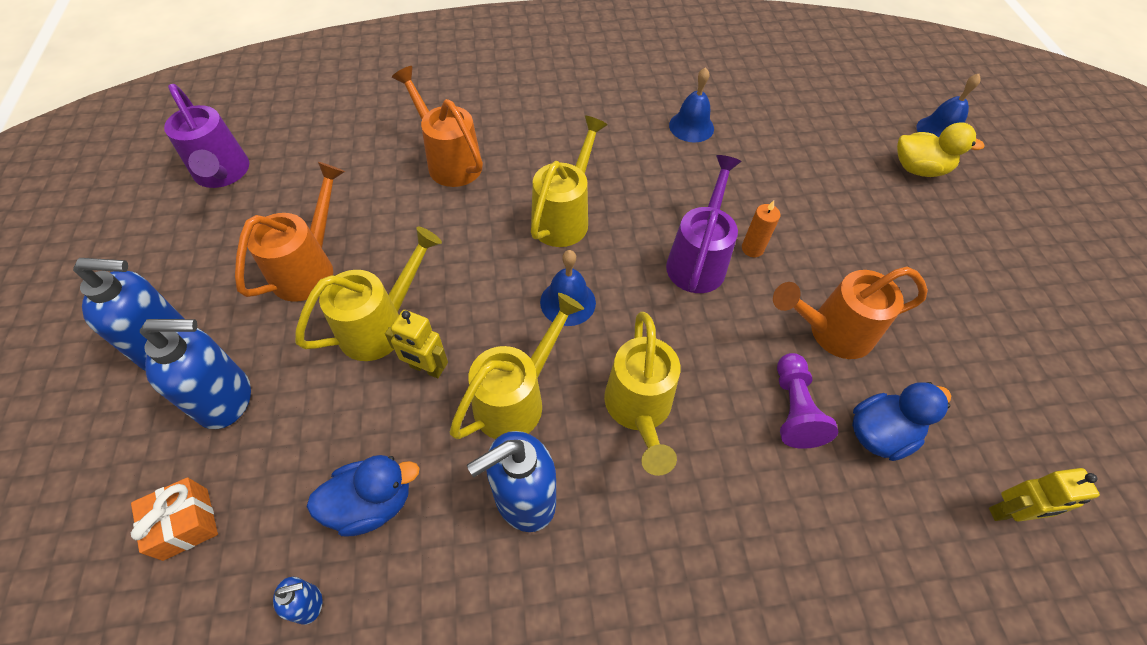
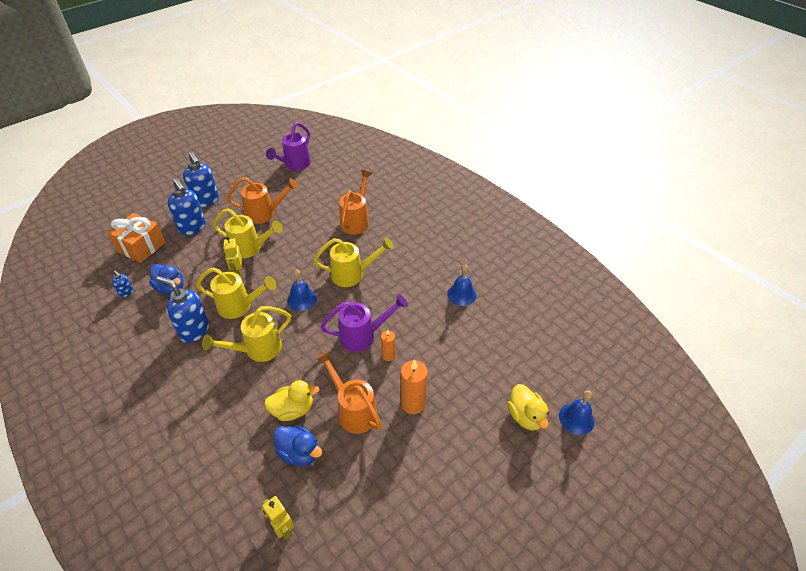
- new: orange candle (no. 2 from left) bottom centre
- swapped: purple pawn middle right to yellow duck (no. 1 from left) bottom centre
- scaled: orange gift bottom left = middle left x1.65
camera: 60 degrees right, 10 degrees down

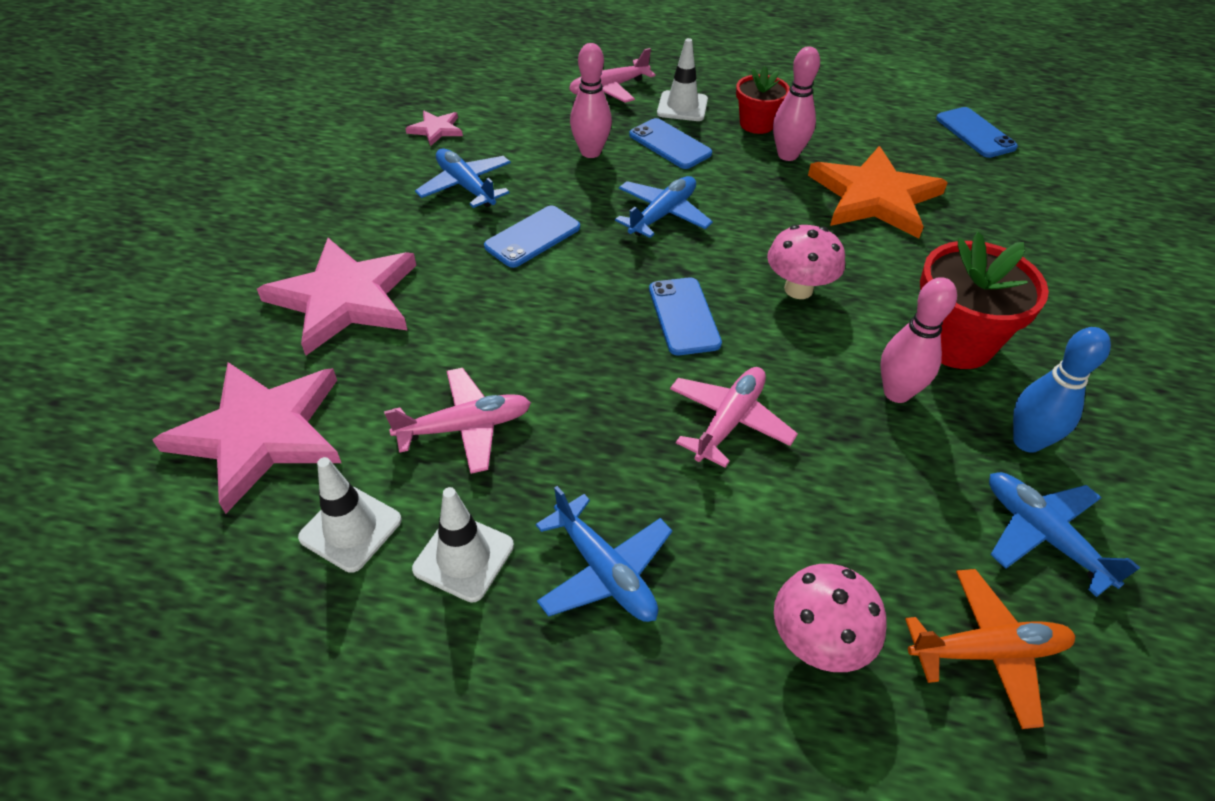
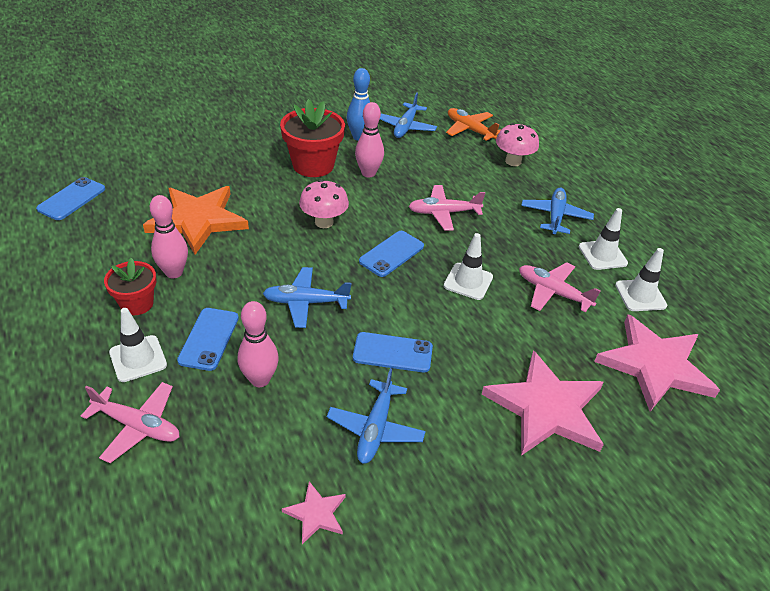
- new: white traffic cone (no. 2 from left) centre
camera: 130 degrees left, 5 degrees down

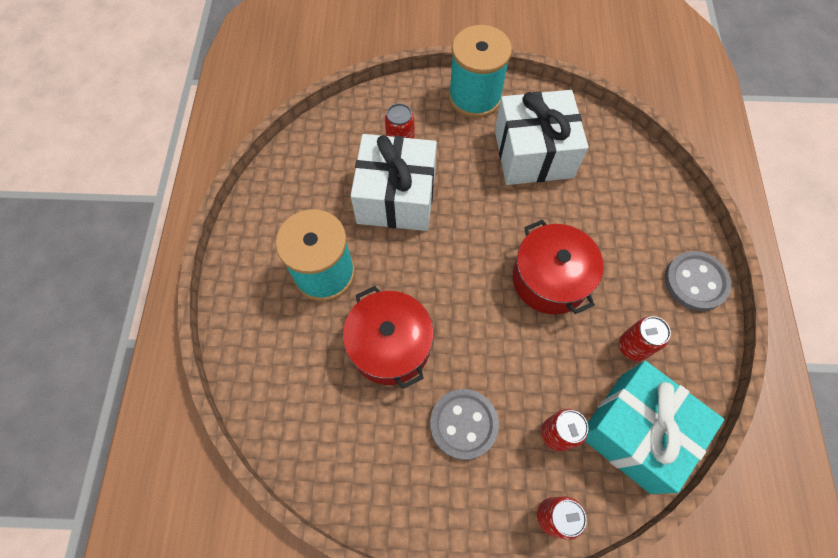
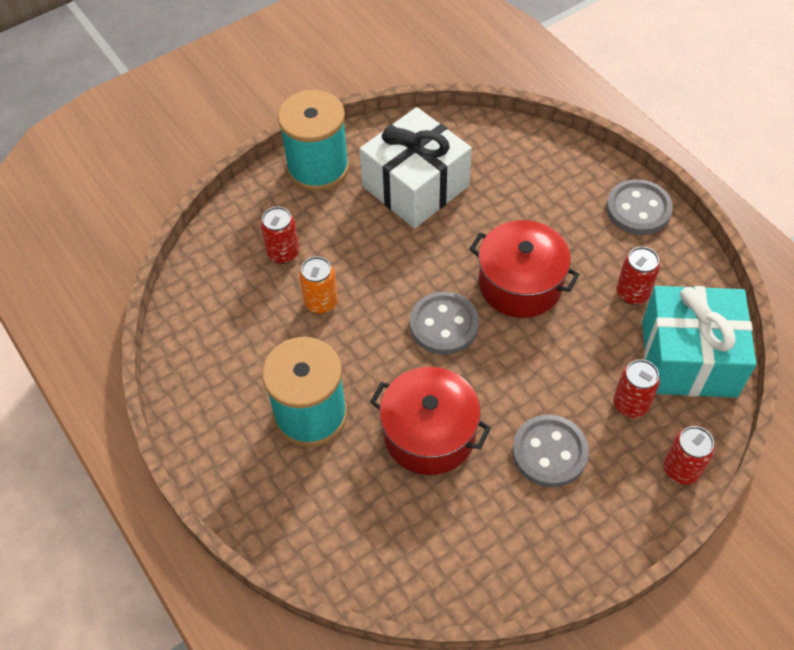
- new: grey button (no. 1 from left) centre
- swapped: white gift (no. 1 from left) top centre to orange can centre
camera: 35 degrees left, 10 degrees down

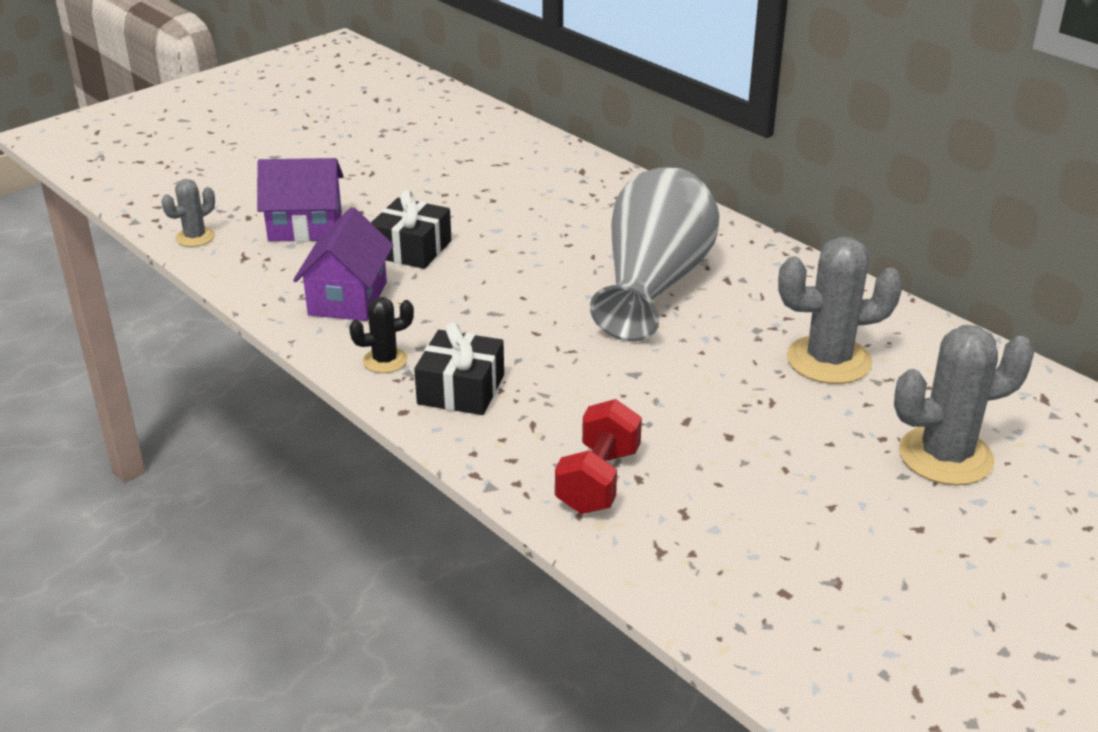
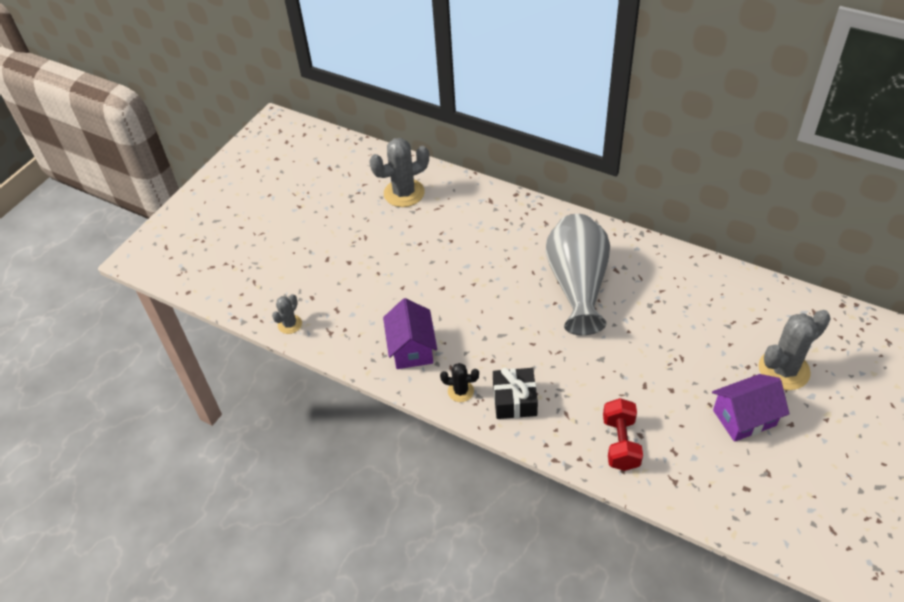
- gone: black gift (no. 1 from left) top centre
- shifted: purple house (no. 1 from left in the first image) top left to purple house (no. 2 from left) bottom right
- shifted: grey cactus (no. 2 from left) middle right to top centre
- rotated: black cactus centre = centre 45 degrees clockwise
camera: 15 degrees left, 15 degrees up

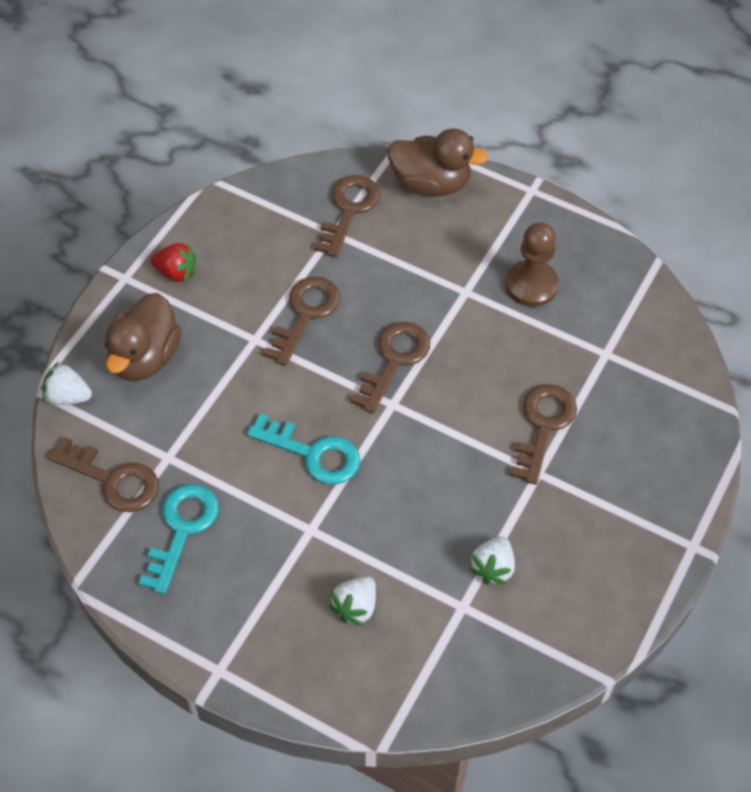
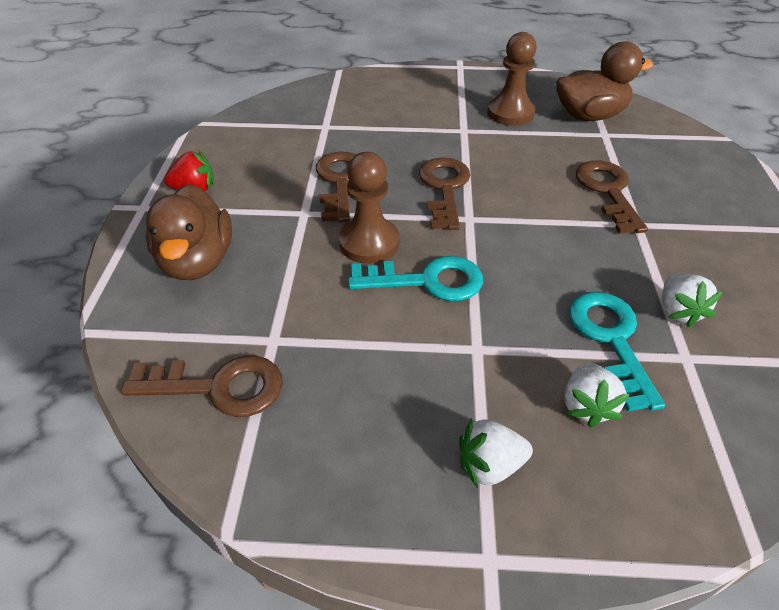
- gone: brown key (no. 3 from left) top centre
- new: brown pawn (no. 1 from left) centre
- shifted: white strawberry (no. 1 from left) middle left to bottom centre
- shifted: turquoise key (no. 1 from left in the first image) bottom left to turquoise key (no. 2 from left) middle right
- shifted: brown duck (no. 2 from left) top centre to top right
camera: 25 degrees left, 10 degrees down

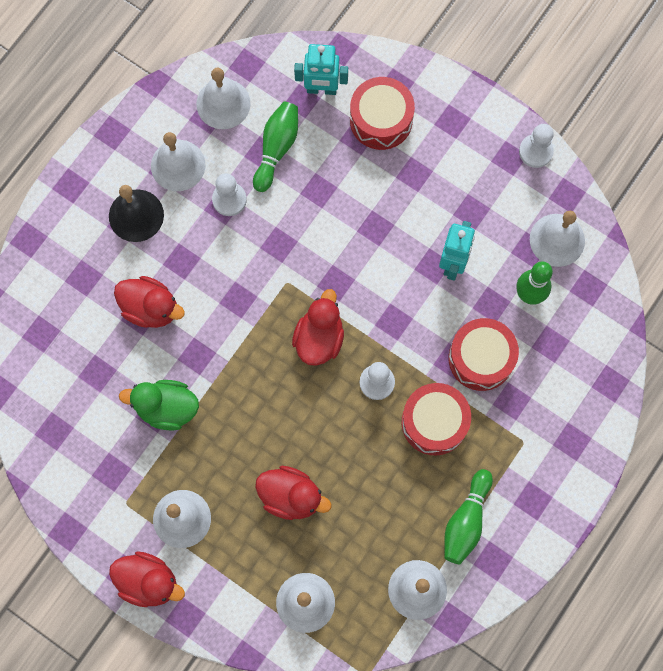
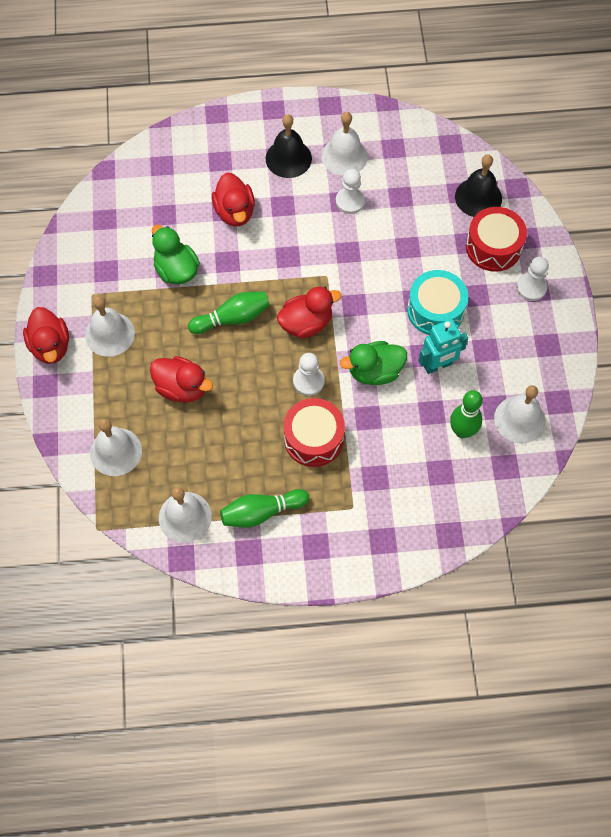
- gone: white bell (no. 3 from left) top centre
- gone: red drum (no. 3 from left) middle right
- new: green duck (no. 2 from left) centre
- new: turquoise drum middle right
- shifted: green bowling pin (no. 1 from left) top centre to centre
- shifted: white pawn (no. 3 from left) top right to middle right
- swapped: turquoise robot (no. 1 from left) top centre to black bell (no. 2 from left) top right
- rotated: red duck (no. 3 from left in the first image) bottom centre = middle left 45 degrees counterclockwise
camera: 50 degrees right, 10 degrees down

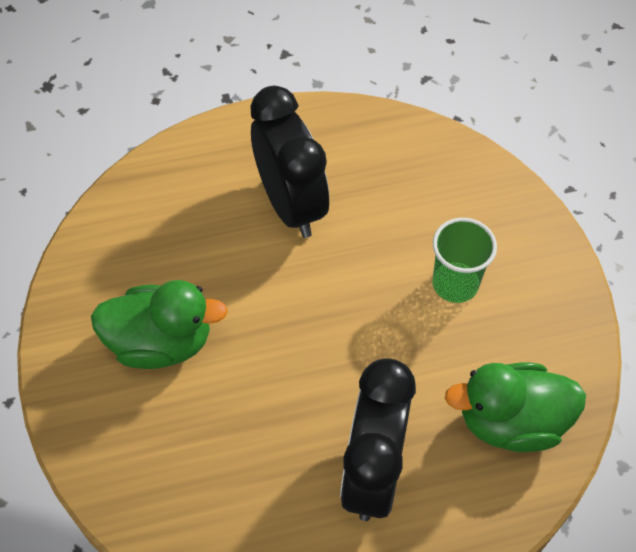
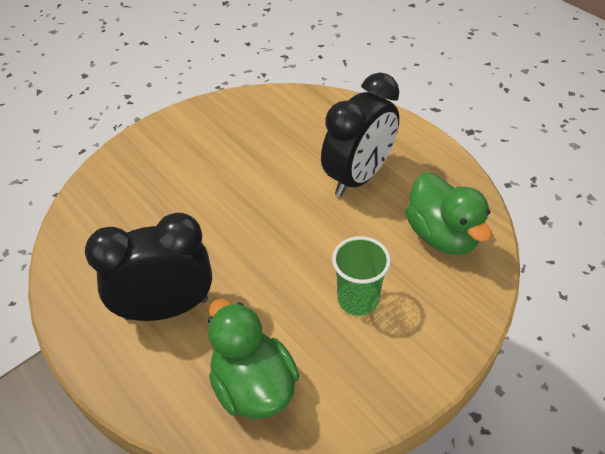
- shifted: green duck (no. 1 from left in the first image) middle left to green duck (no. 2 from left) middle right
camera: 65 degrees right, 10 degrees down

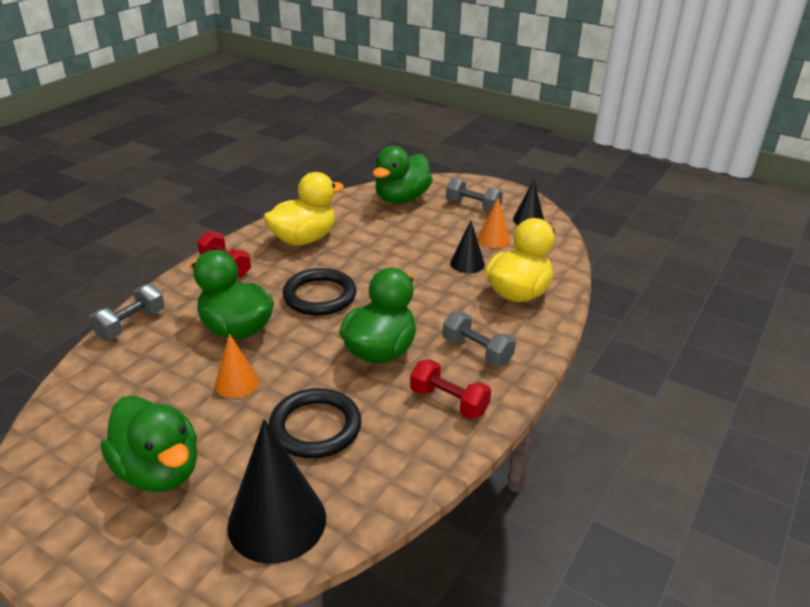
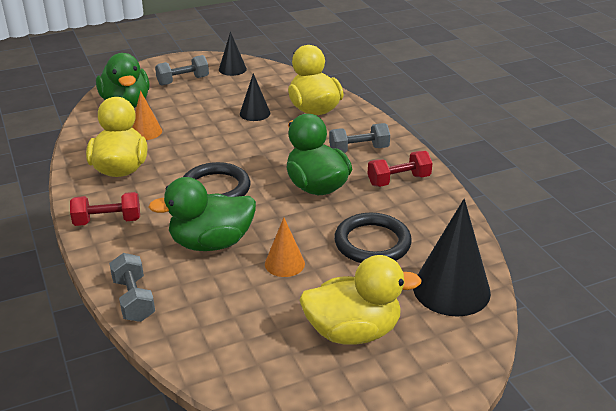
- shifted: orange cone (no. 2 from left in the first image) centre to orange cone (no. 1 from left) top left
- repainted: green duck (no. 1 from left) bottom left to yellow duck (no. 3 from left) bottom centre
camera: 55 degrees left, 0 degrees up

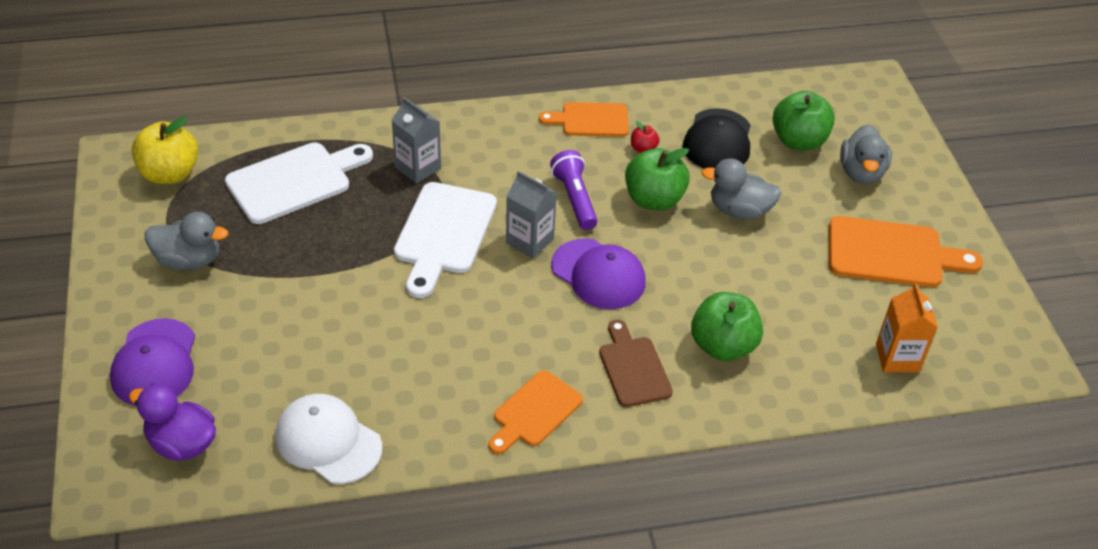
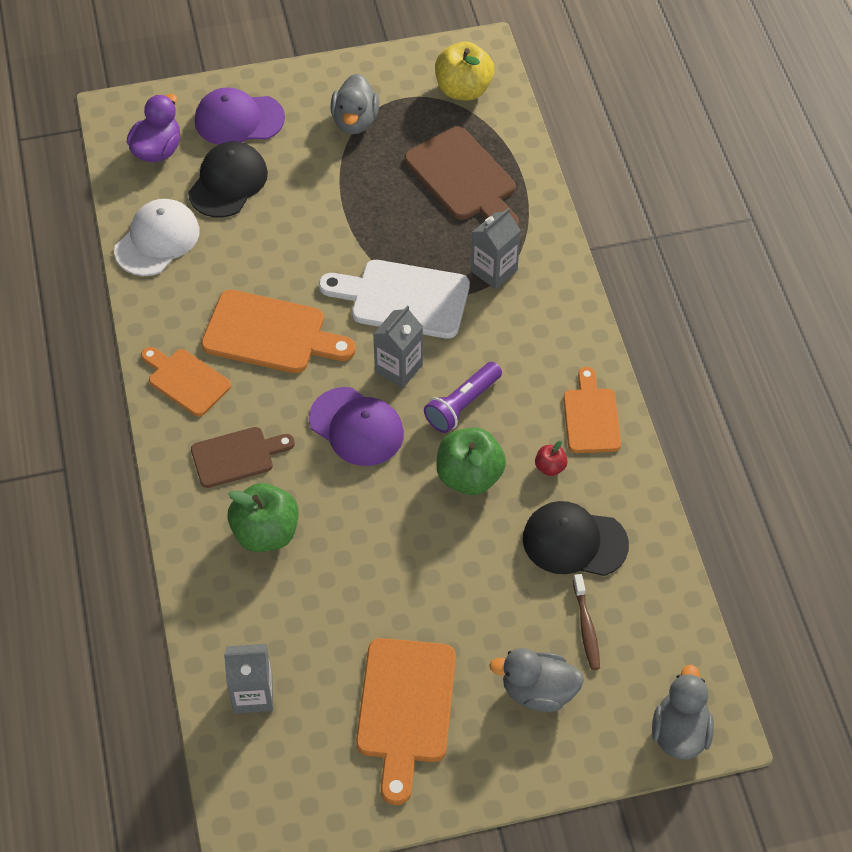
- new: black cap (no. 1 from left) top left
- new: orange cutting board (no. 2 from left) middle left
- shifted: grey duck (no. 2 from left in the first image) middle right to grey duck (no. 3 from left) bottom right
- swapped: green apple (no. 3 from left) top right to brown toothbrush bottom right
- repainted: white cutting board (no. 1 from left) middle left to brown cutting board (no. 2 from left) top centre
- repainted: orange carton middle right to grey carton (no. 1 from left) bottom left
- rotated: purple flashlight centre = centre 150 degrees clockwise
- rotated: purple cap (no. 2 from left) centre = centre 90 degrees counterclockwise
camera: 90 degrees right, 10 degrees up

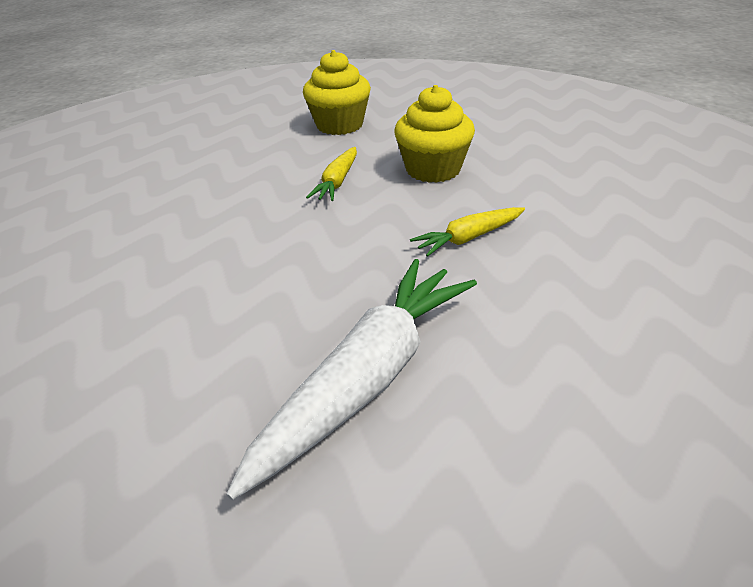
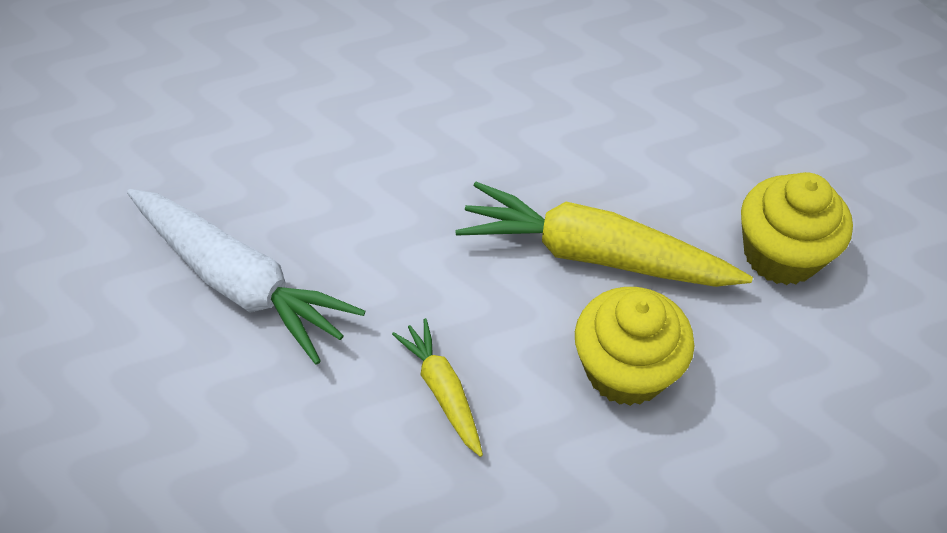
- scaled: yellow carrot (no. 1 from left in the first image) top centre = centre x1.95
camera: 90 degrees right, 15 degrees up

